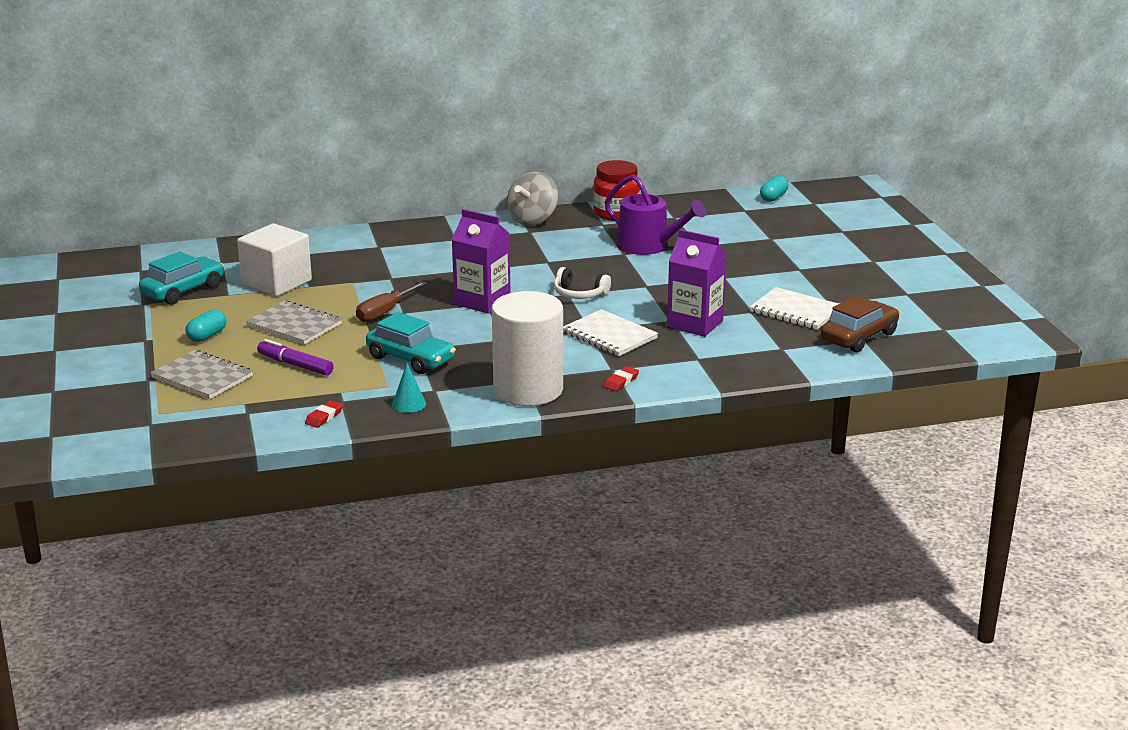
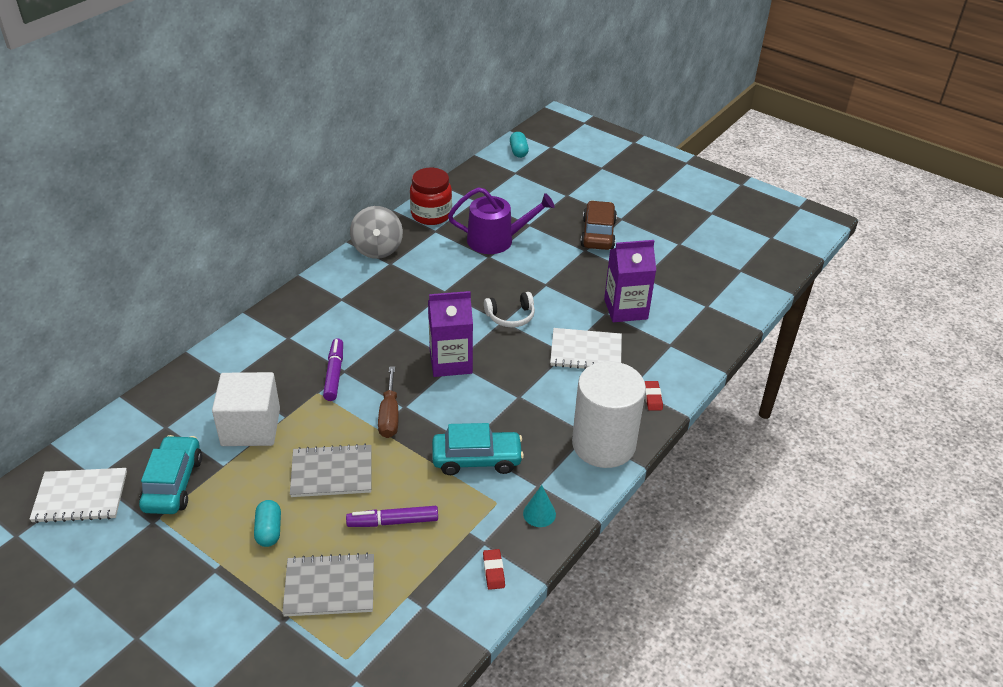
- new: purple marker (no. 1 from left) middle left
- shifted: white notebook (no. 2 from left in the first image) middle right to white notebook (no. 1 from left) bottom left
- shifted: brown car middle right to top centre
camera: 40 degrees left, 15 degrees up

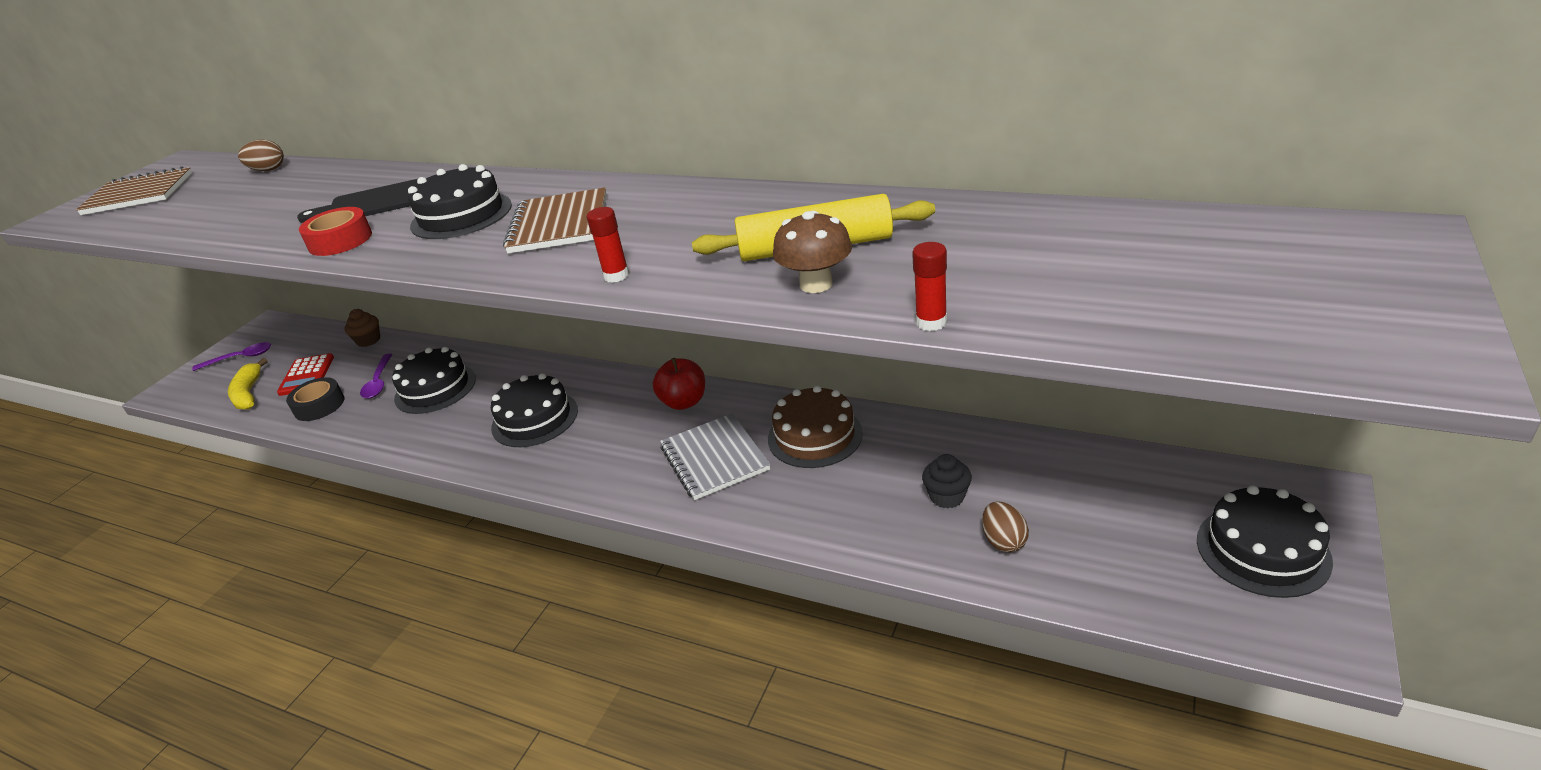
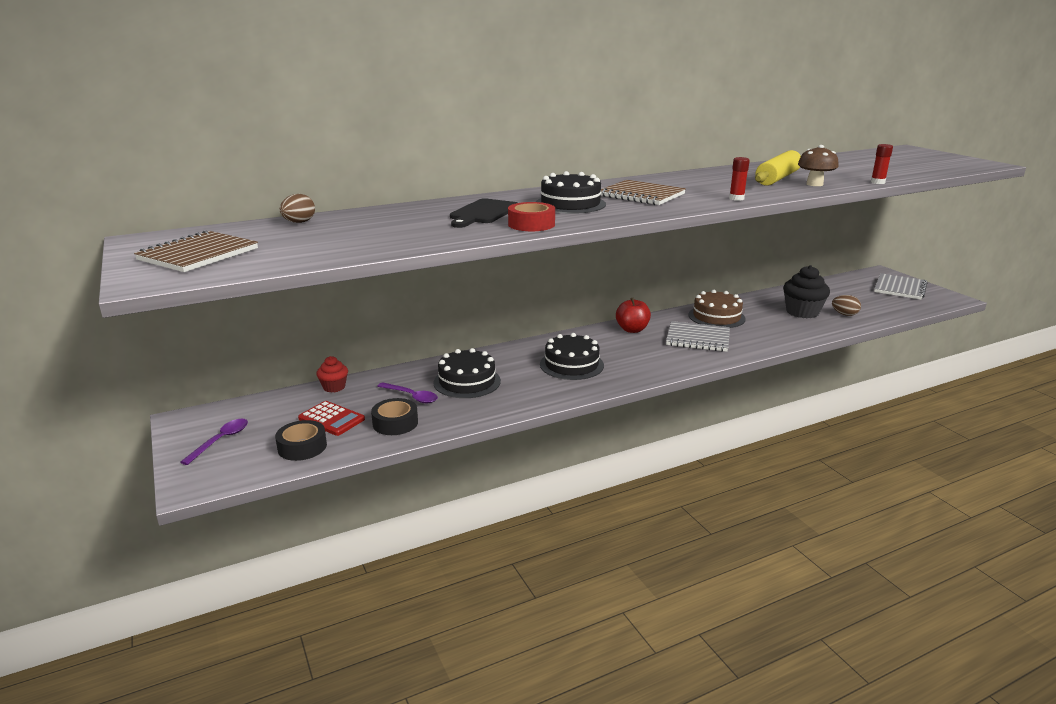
- swapped: yellow banana middle left to black tape (no. 1 from left) middle left
- swapped: black cake (no. 4 from left) bottom right to grey notebook (no. 2 from left) middle right
- repainted: brown cupcake middle left to red cupcake middle left
- scaled: black cupcake centre = middle right x1.77
camera: 55 degrees left, 10 degrees down

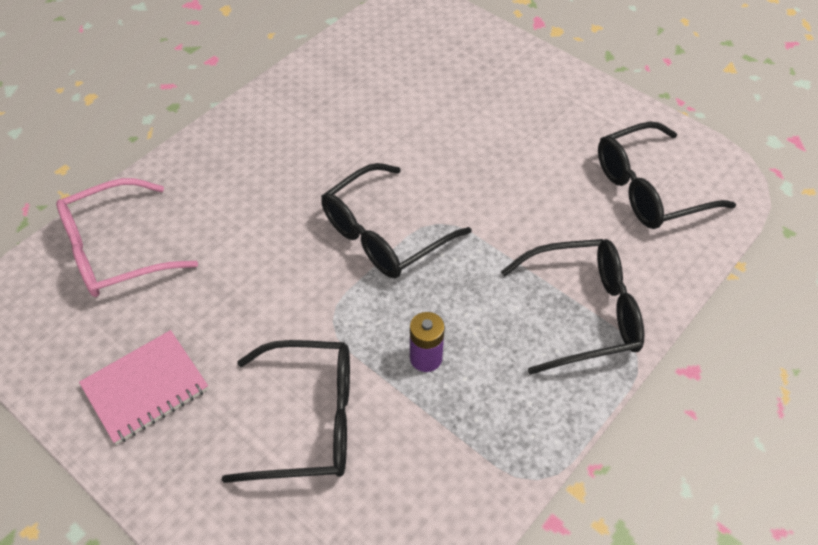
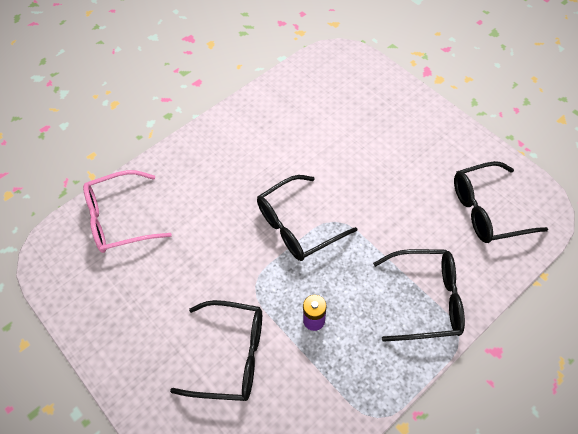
- gone: pink notebook bottom left
camera: 10 degrees right, 5 degrees up

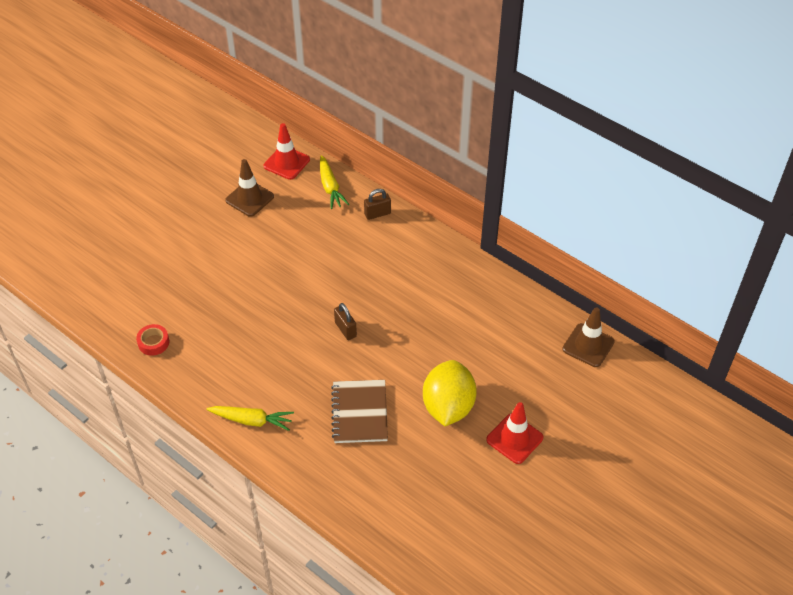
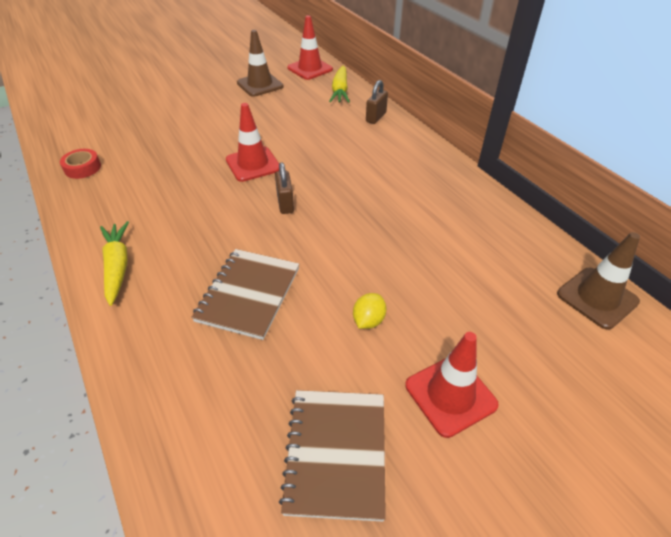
- new: red traffic cone (no. 1 from left) top centre
- new: brown notebook (no. 2 from left) bottom centre
- rotated: yellow carrot (no. 1 from left) bottom left = middle left 135 degrees counterclockwise
- rotated: brown padlock (no. 2 from left) centre = top centre 60 degrees counterclockwise
- scaled: yellow lemon centre = centre x0.42
camera: 20 degrees right, 5 degrees down

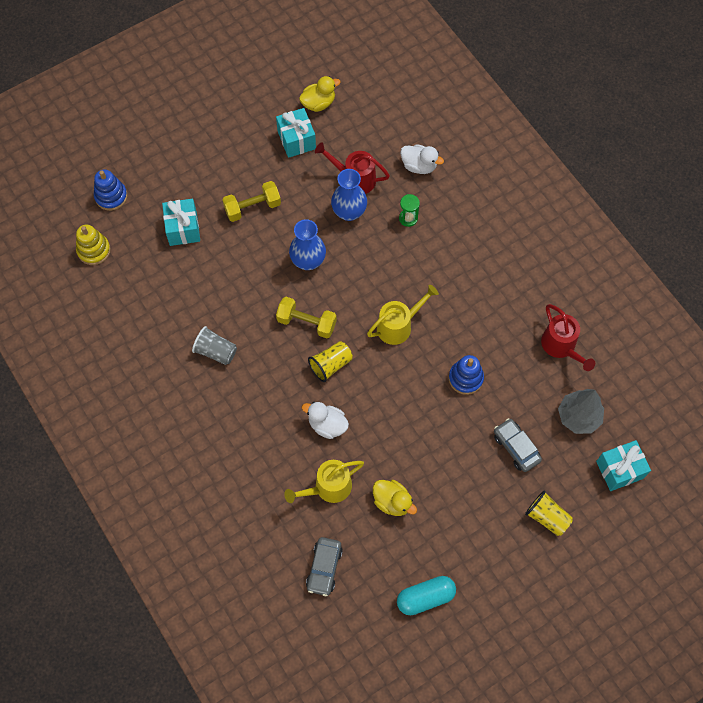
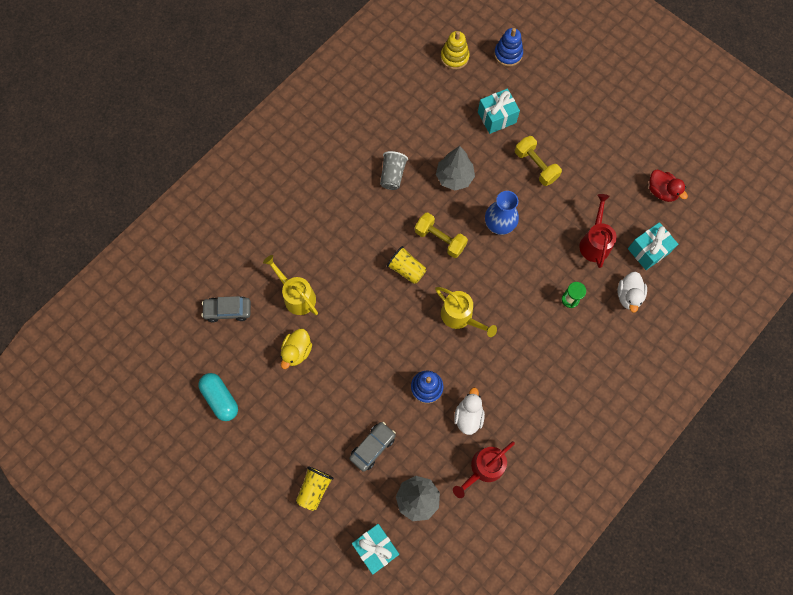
- gone: blue vase (no. 2 from left) top centre
- new: grey tree (no. 2 from left) top centre
- shifted: turquoise gift (no. 2 from left in the first image) top centre to turquoise gift (no. 3 from left) middle right
- shifted: white duck (no. 1 from left) centre to bottom centre
- repainted: yellow duck (no. 1 from left) top centre to red duck top right
- rotated: yellow dumbbell (no. 2 from left in the first image) centre = centre 60 degrees counterclockwise
camera: 75 degrees right, 5 degrees up

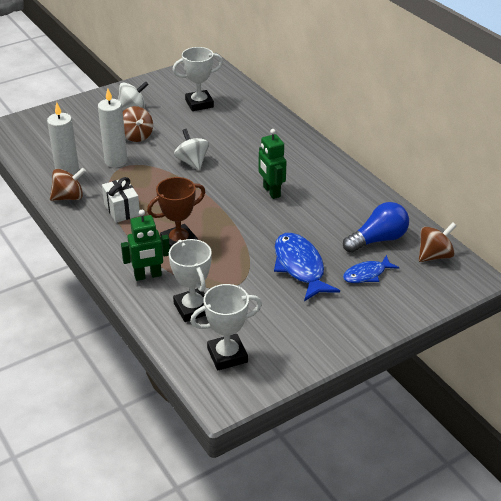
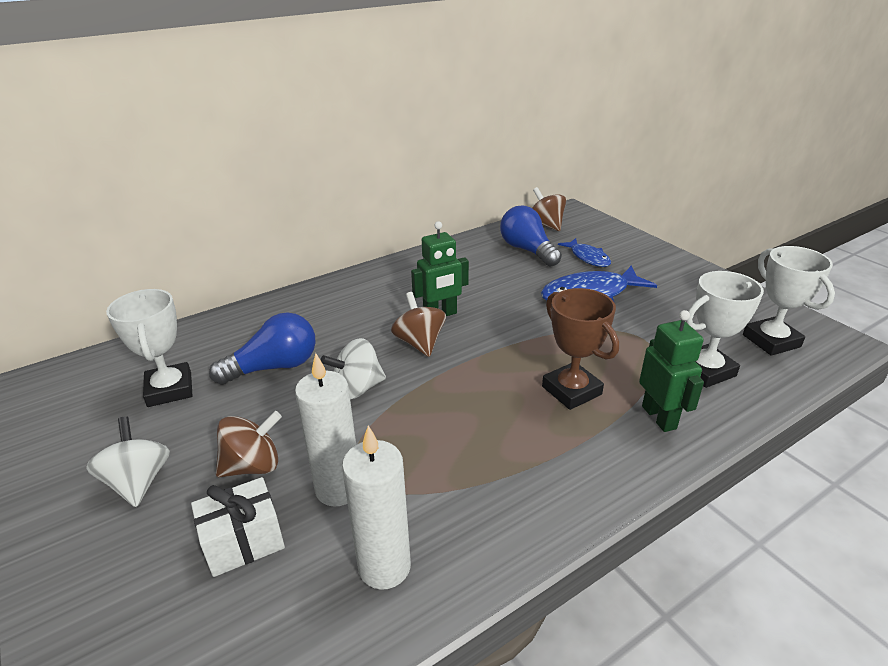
- new: blue light bulb (no. 1 from left) middle left
- shifted: brown spinning top (no. 1 from left in the first image) middle left to brown spinning top (no. 2 from left) centre
- shifted: white gift middle left to bottom left
camera: 90 degrees left, 5 degrees down

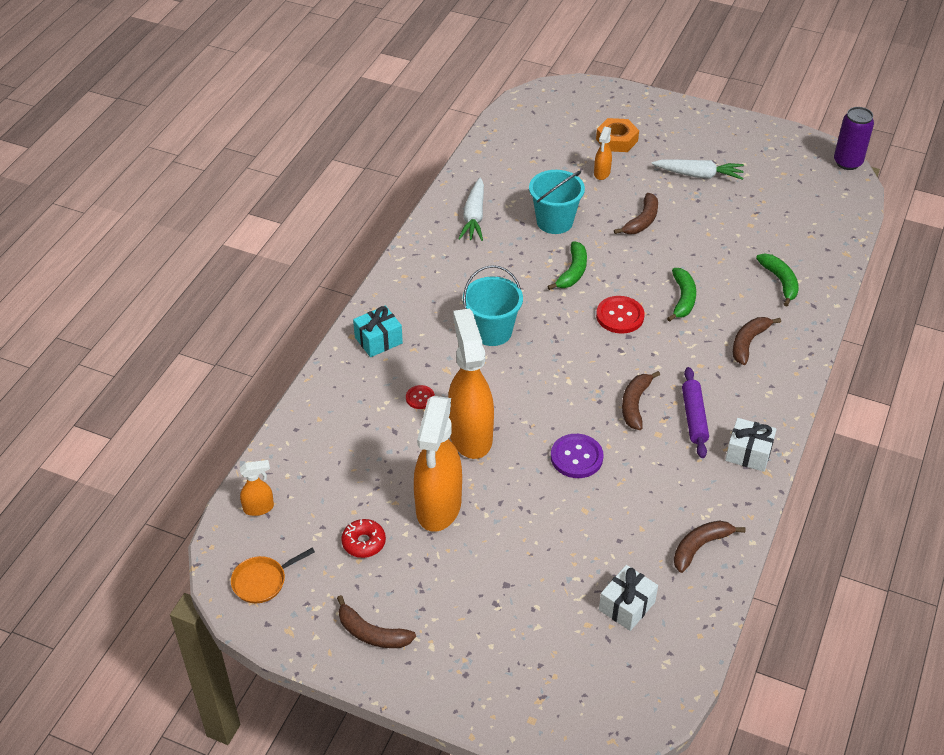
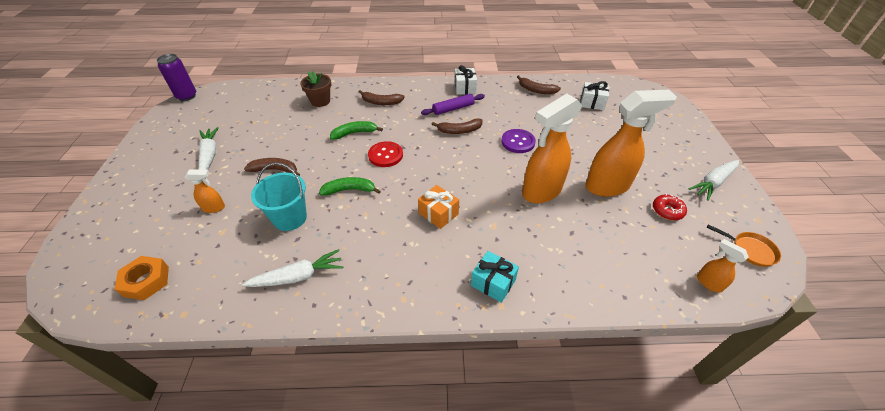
- gone: red button (no. 1 from left) centre
- shifted: orange nut top centre to bottom left
- swapped: brown banana (no. 1 from left) bottom centre to white carrot (no. 3 from left) middle right
- swapped: turquoise bucket (no. 1 from left) centre to orange gift centre
- swapped: green banana (no. 3 from left) middle right to brown flower pot top centre
camera: 115 degrees left, 0 degrees up

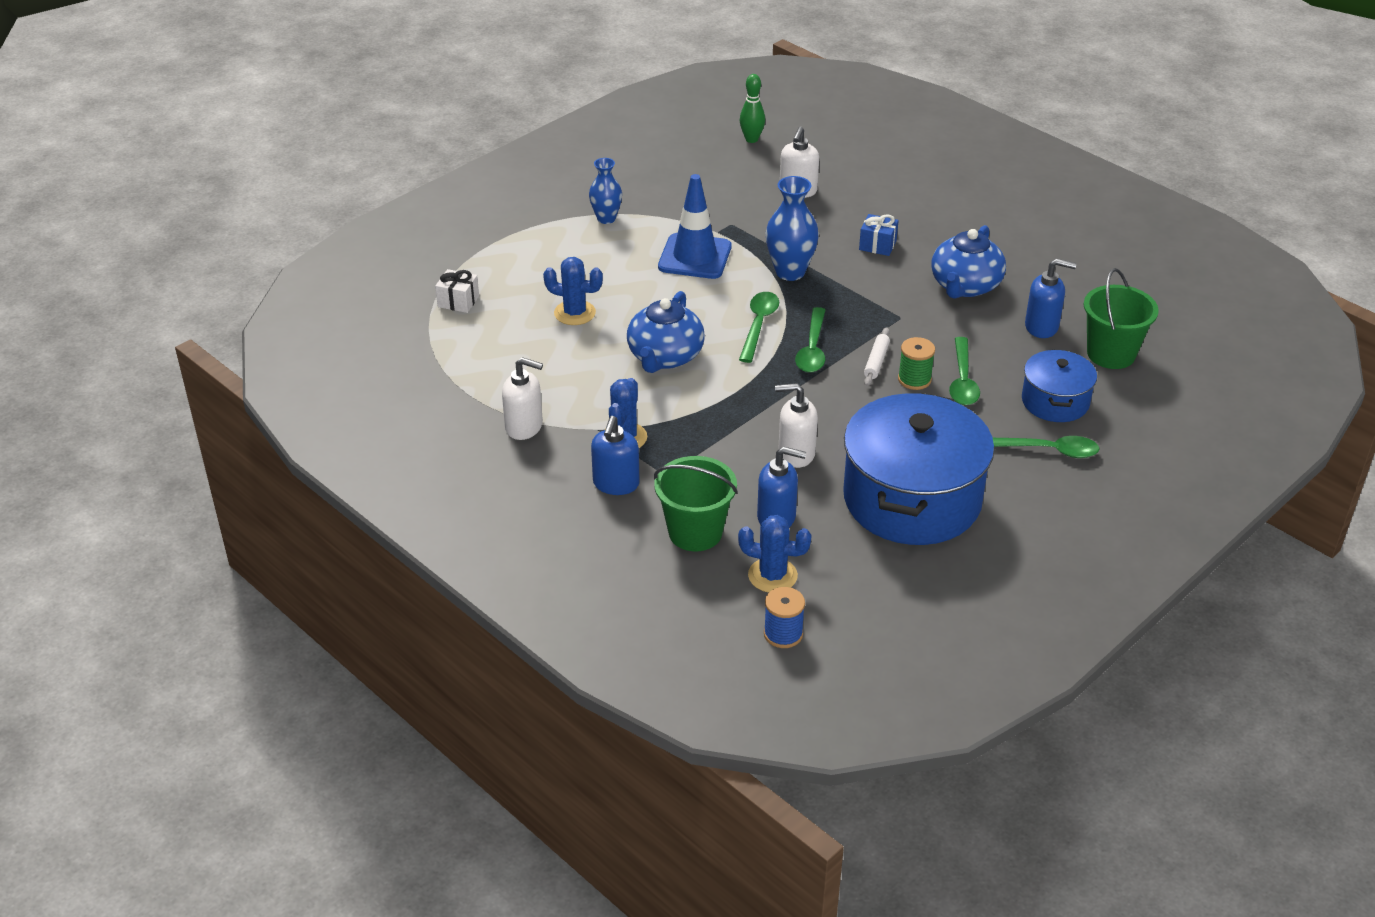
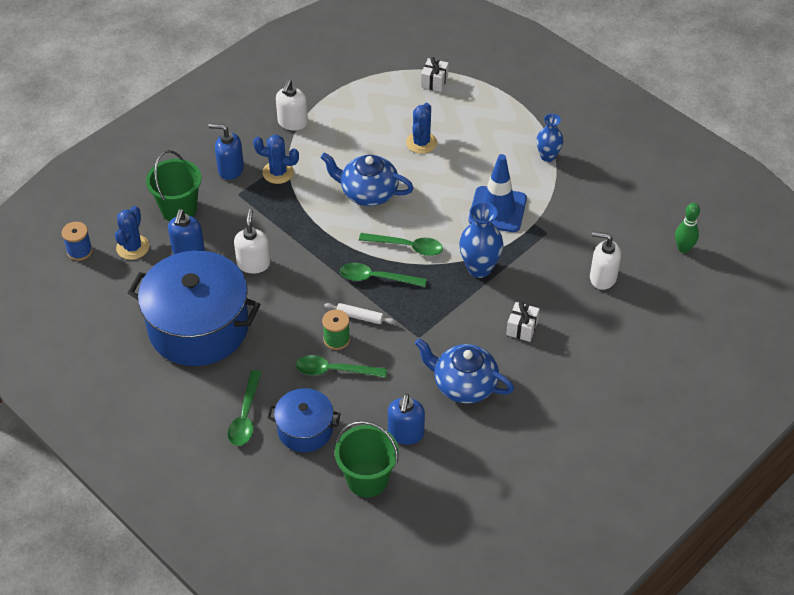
- repainted: blue gift top centre to white gift (no. 2 from left) centre
camera: 90 degrees right, 10 degrees up

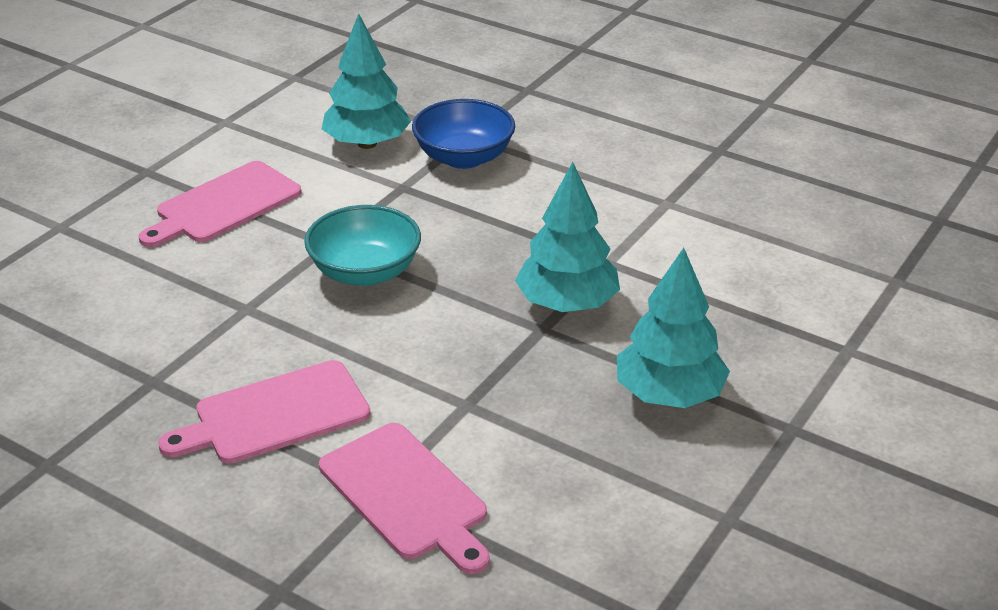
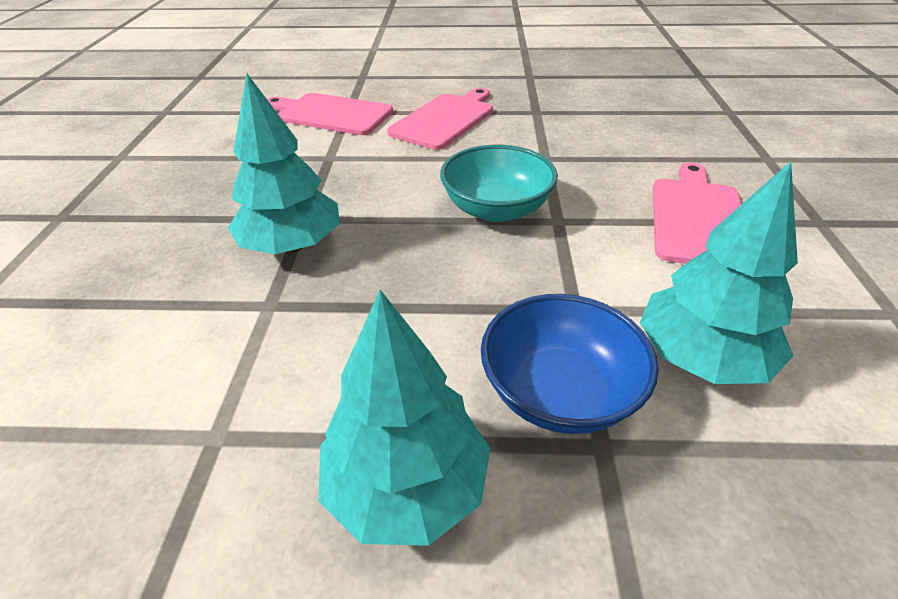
- shifted: turquoise tree (no. 3 from left in the first image) middle right to turquoise tree (no. 2 from left) bottom centre
camera: 150 degrees right, 5 degrees up

